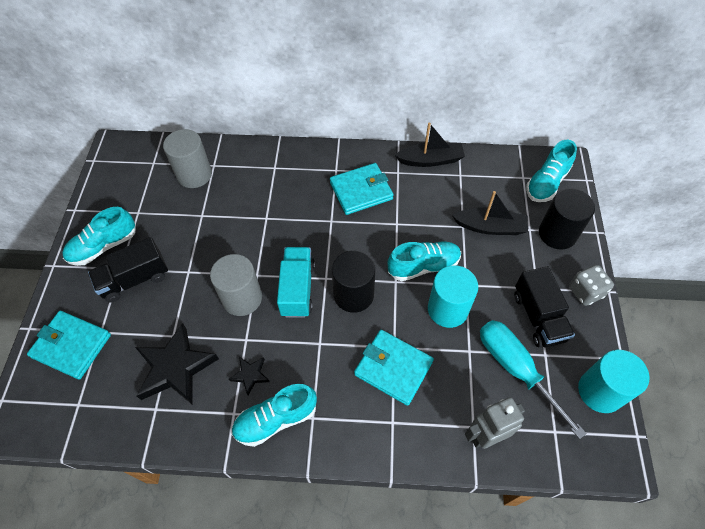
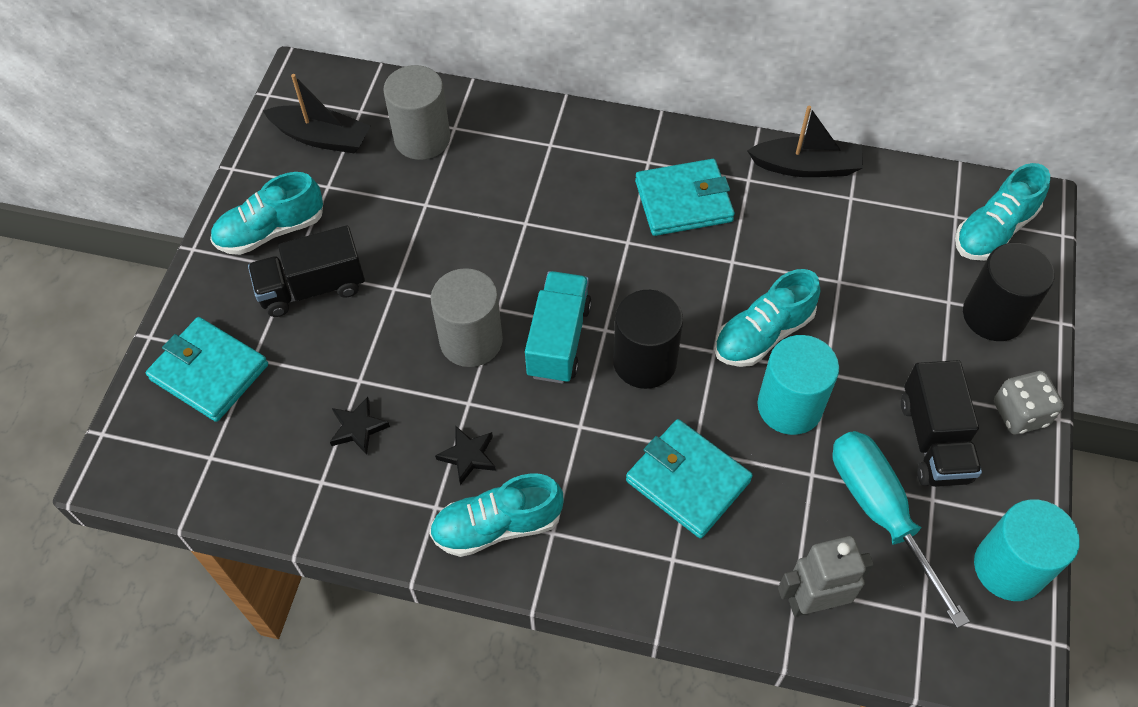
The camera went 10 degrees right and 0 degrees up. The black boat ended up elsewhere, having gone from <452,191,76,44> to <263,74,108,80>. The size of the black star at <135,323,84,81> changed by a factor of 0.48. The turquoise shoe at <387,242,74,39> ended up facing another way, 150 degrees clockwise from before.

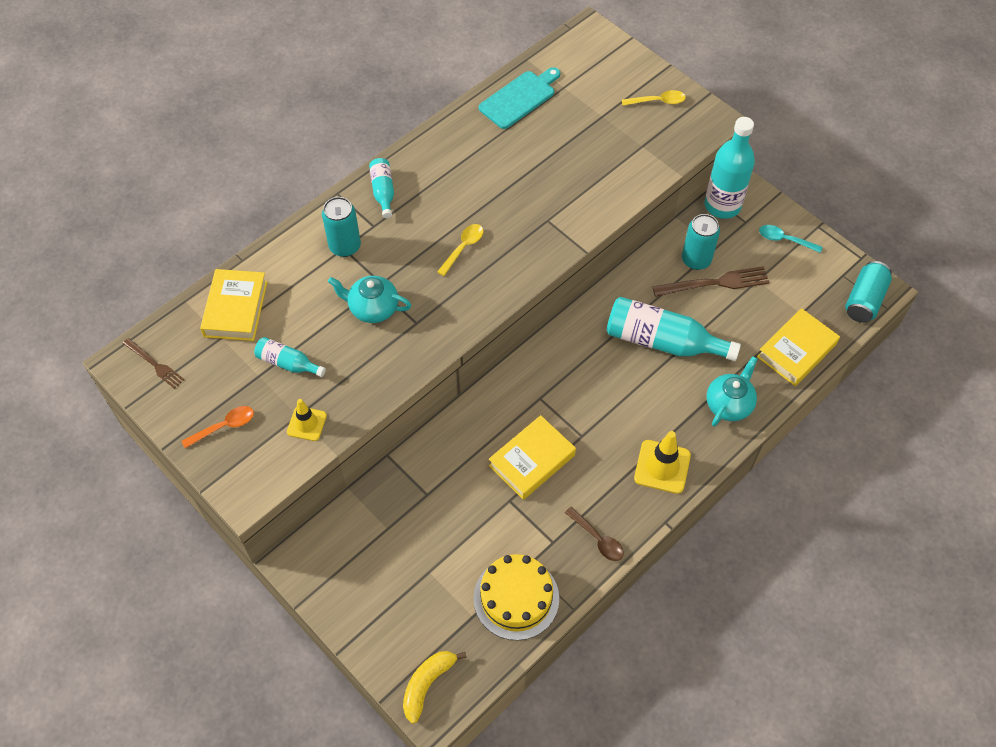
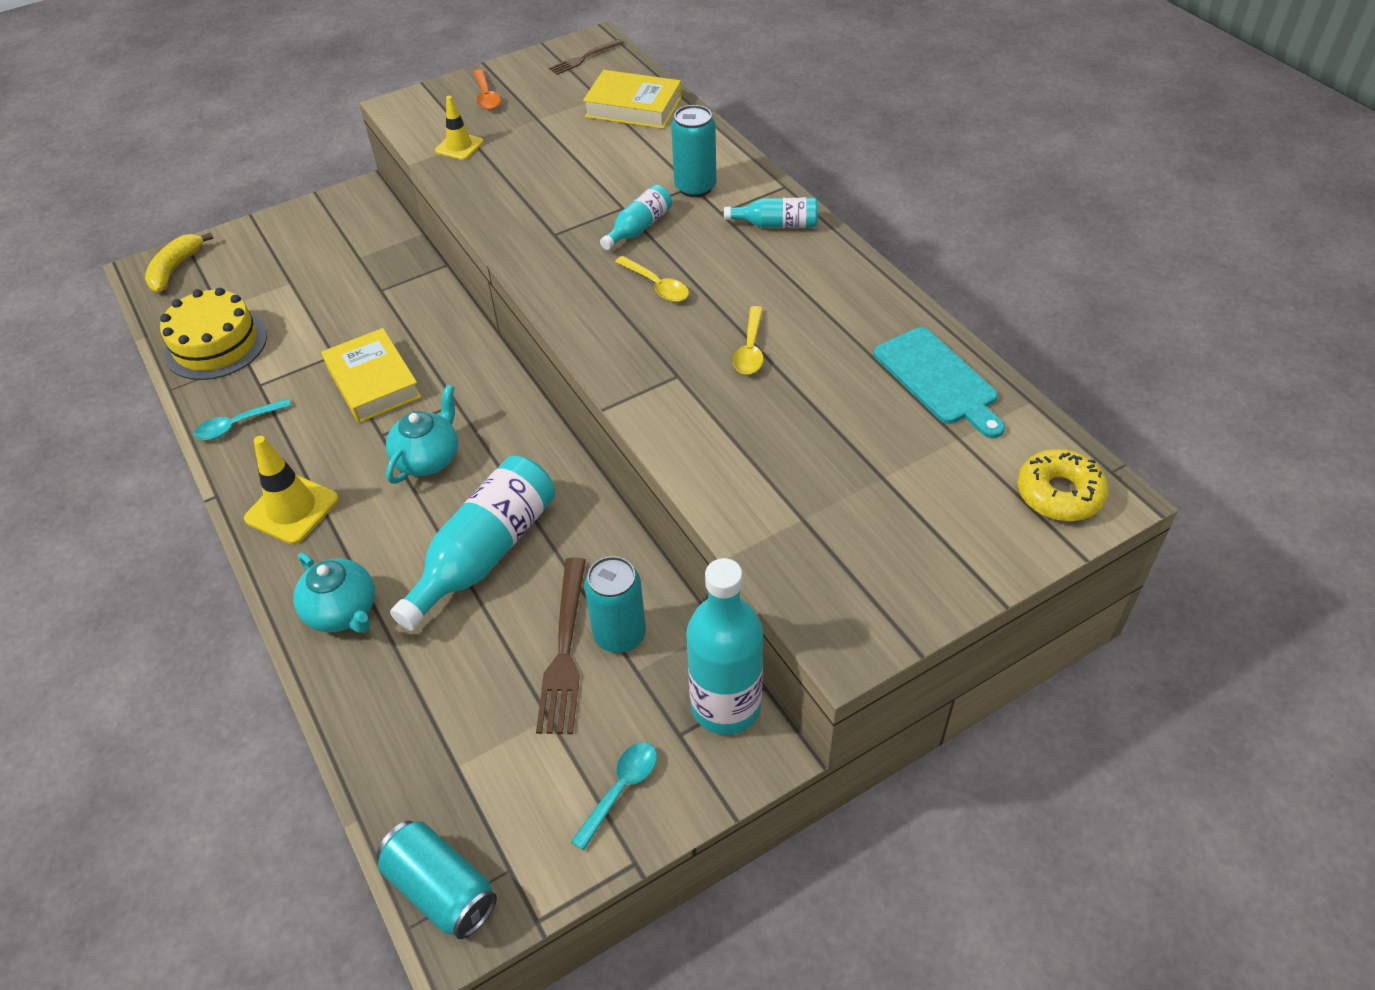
The camera went 105 degrees right and 10 degrees down. The yellow banana at <403,651,64,73> ended up facing another way, 120 degrees counterclockwise from before. What was the brown spoon at <565,507,59,54> turned into the turquoise spoon at <194,398,97,42>. The turquoise teapot ended up elsewhere, having gone from <328,276,83,47> to <386,384,72,100>. The turquoise bottle ended up elsewhere, having gone from <254,337,72,40> to <600,185,72,65>. The yellow spoon ended up elsewhere, having gone from <622,90,64,16> to <733,306,31,68>. The second view gained the yellow donut at <1017,449,92,73>. The second view lost the yellow book at <757,308,83,78>.

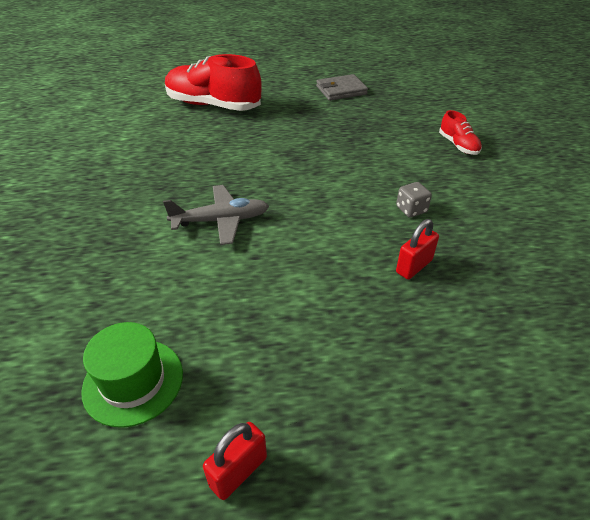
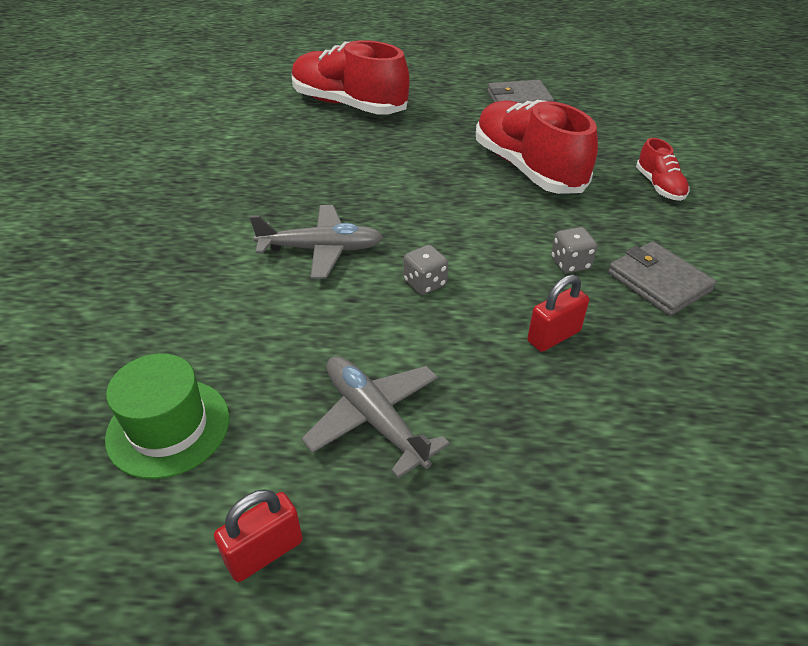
The camera went 10 degrees right and 0 degrees up. The second view gained the grey plane at <301,356,149,122>. The second view gained the grey dice at <404,245,44,50>. The second view gained the red shoe at <476,100,122,94>. The second view gained the grey wallet at <608,241,108,75>.

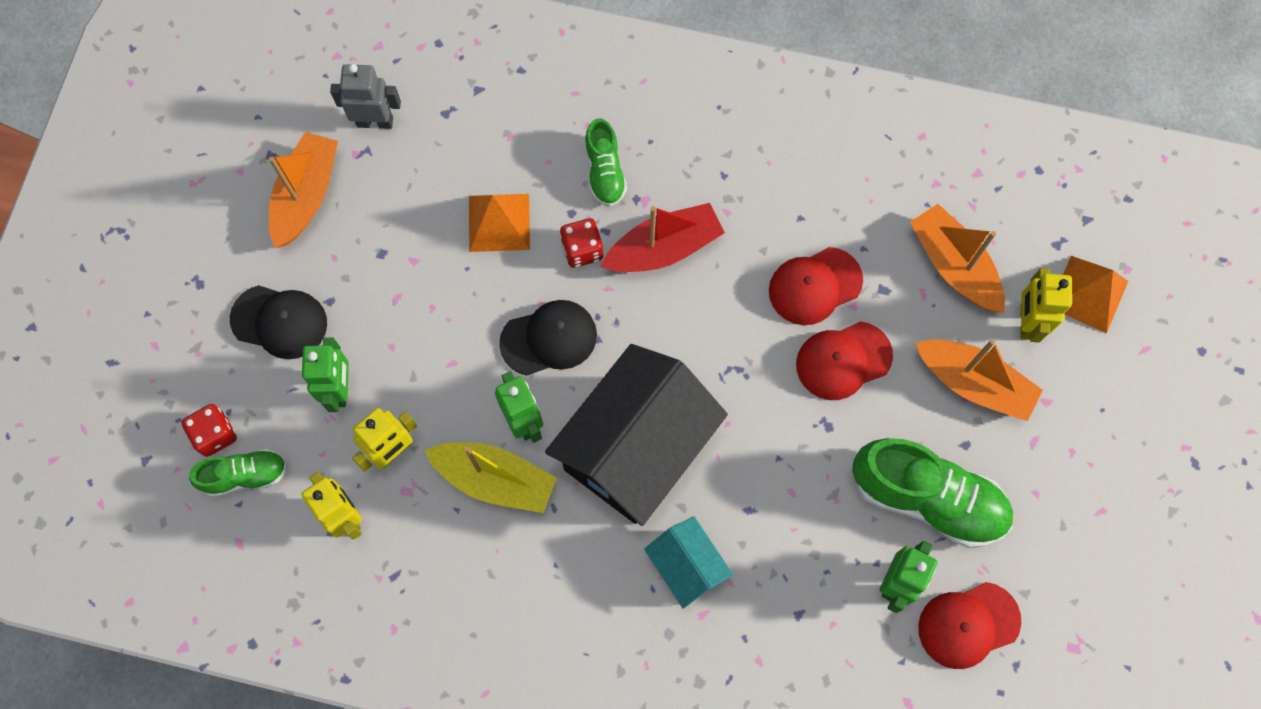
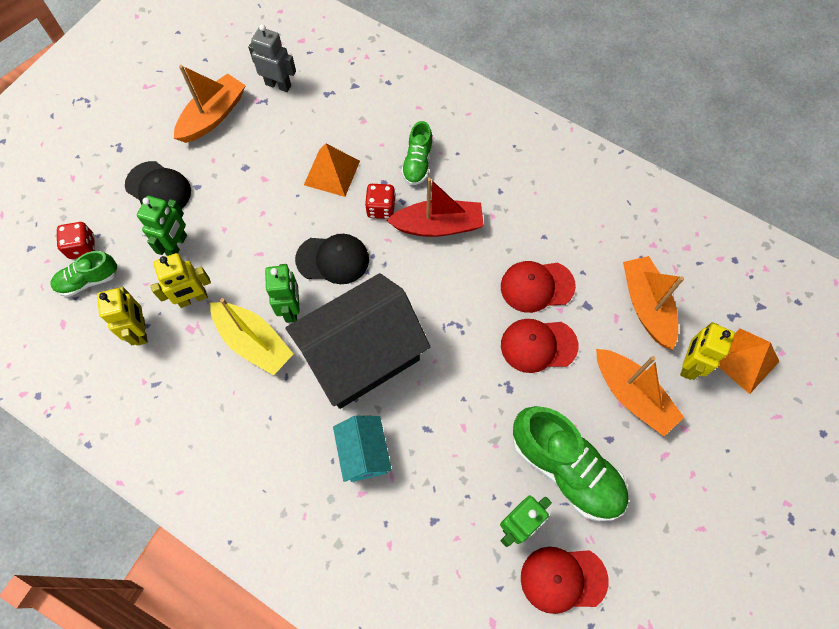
The camera went 20 degrees right and 5 degrees down. The green shoe at <189,448,98,49> ended up facing another way, 150 degrees clockwise from before.

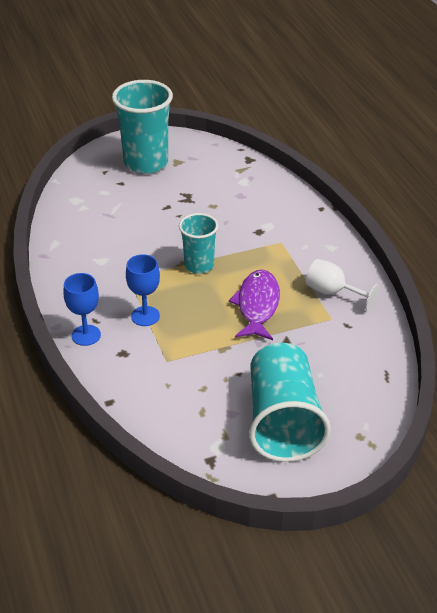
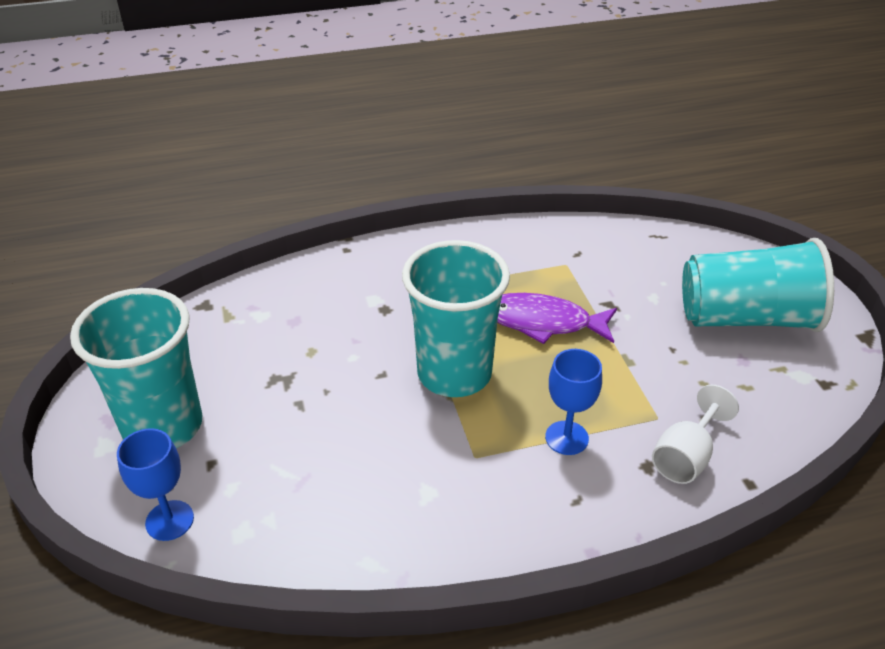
The camera went 85 degrees left and 0 degrees up. The blue goblet ended up elsewhere, having gone from <63,273,38,73> to <117,428,77,113>. The size of the turquoise cup at <179,213,39,61> changed by a factor of 1.70. The white goblet ended up elsewhere, having gone from <306,259,73,51> to <652,385,87,99>.

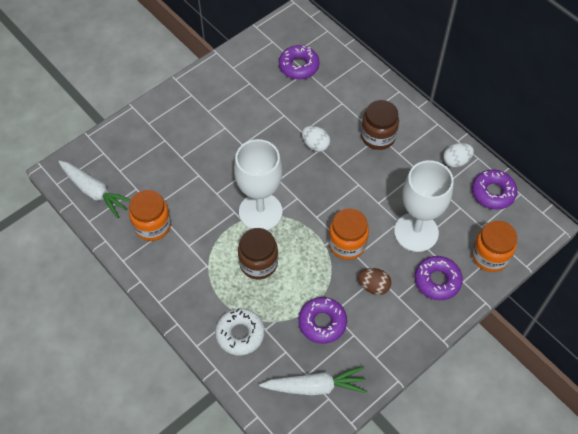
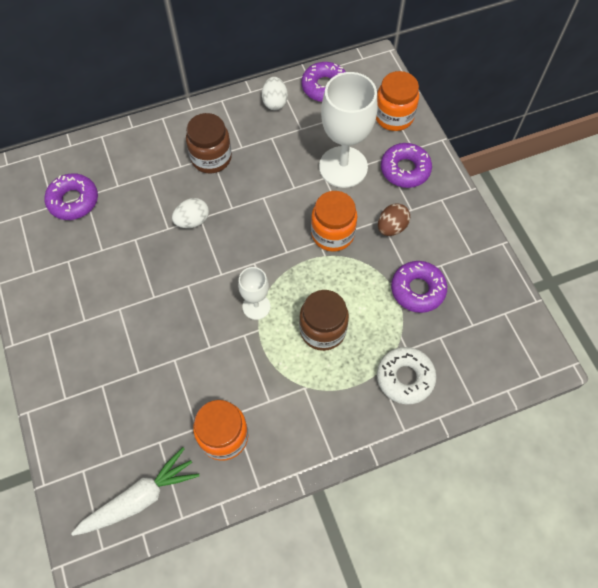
The camera went 70 degrees left and 5 degrees up. The size of the white goblet at <234,139,49,91> changed by a factor of 0.52. The second view lost the white carrot at <260,366,107,29>.

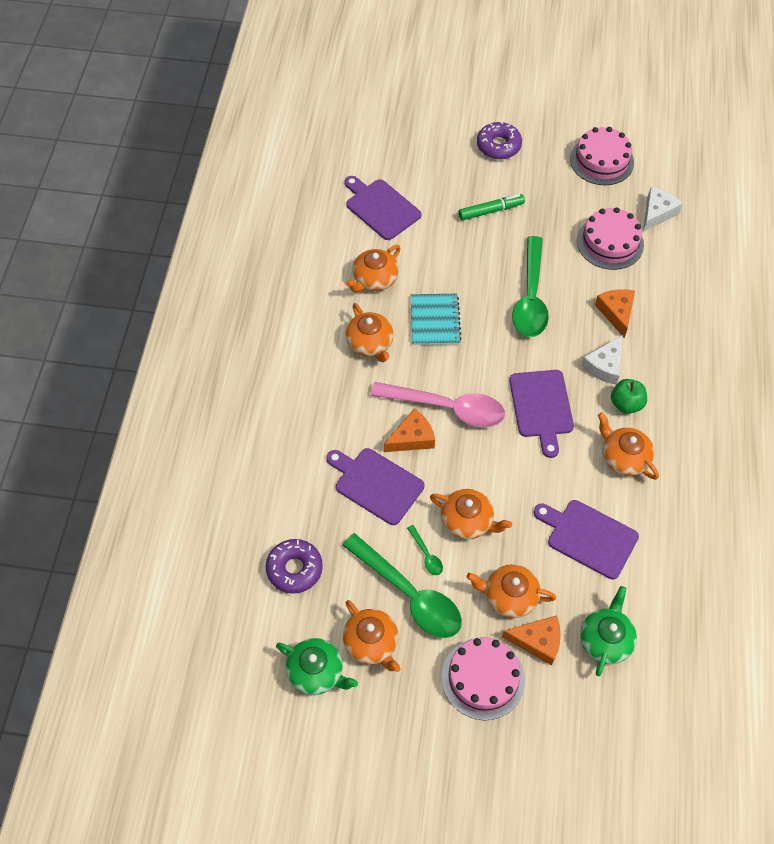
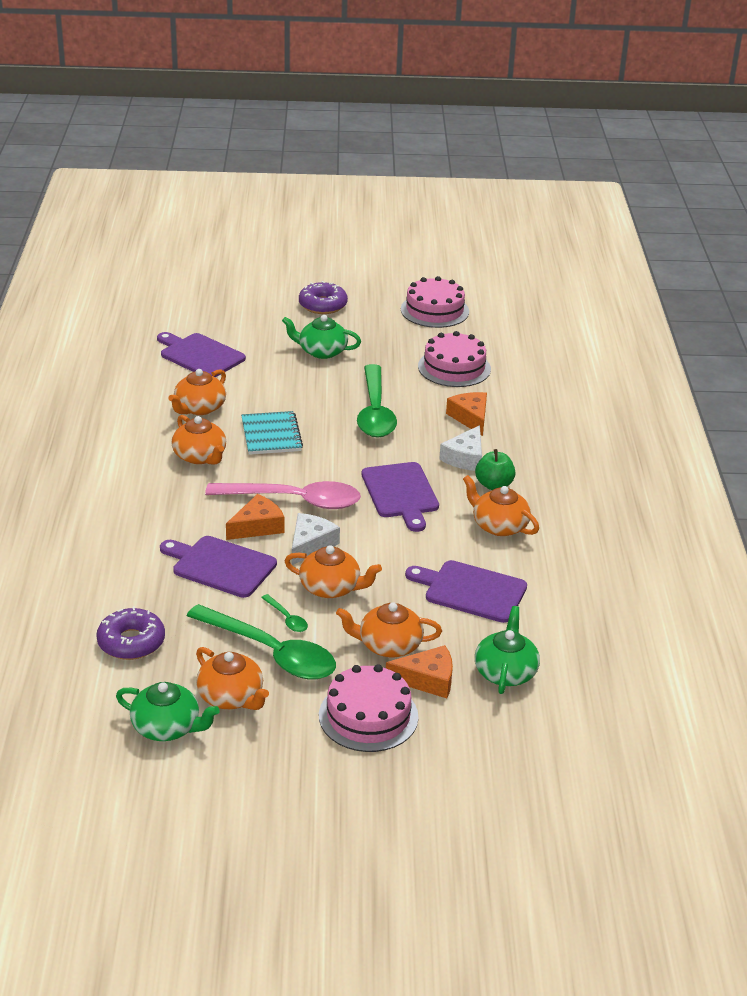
The camera went 10 degrees left and 25 degrees down. Where the green marker stood at <459,194,66,26>, the green teapot came to stand at <282,315,79,44>. The white cheese ended up elsewhere, having gone from <643,187,40,44> to <292,513,48,52>.

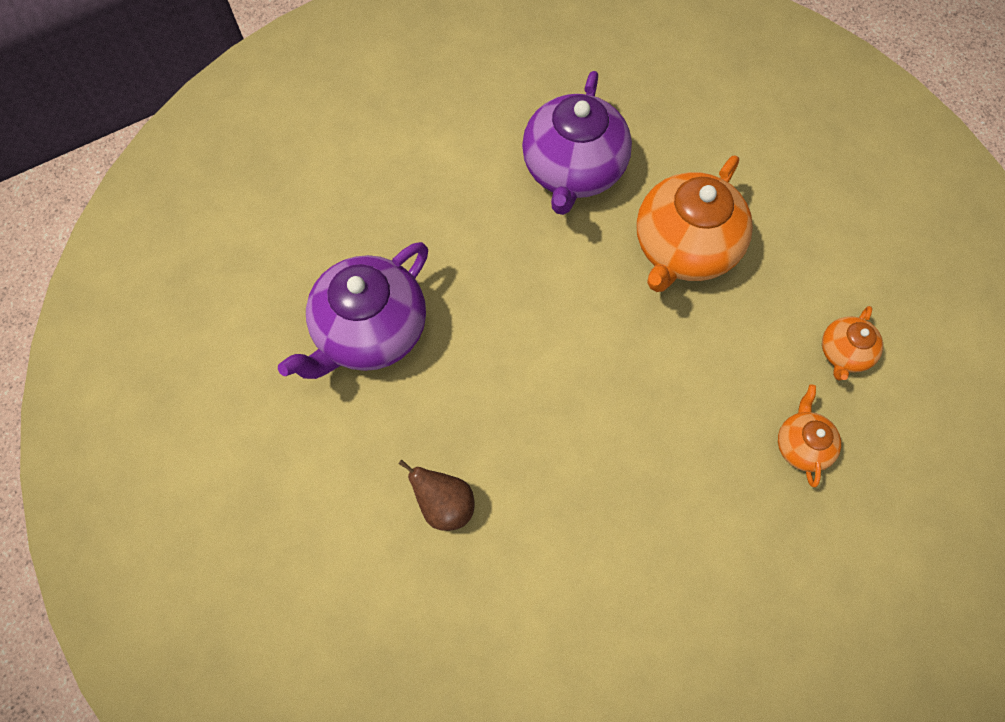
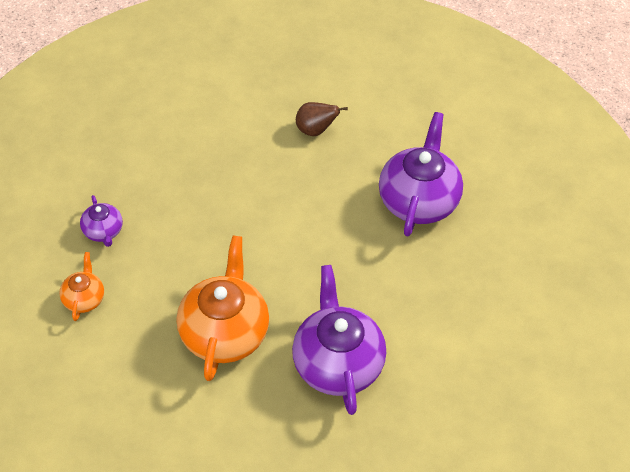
The camera went 155 degrees right and 15 degrees down. What was the orange teapot at <778,385,63,102> turned into the purple teapot at <80,195,43,52>.

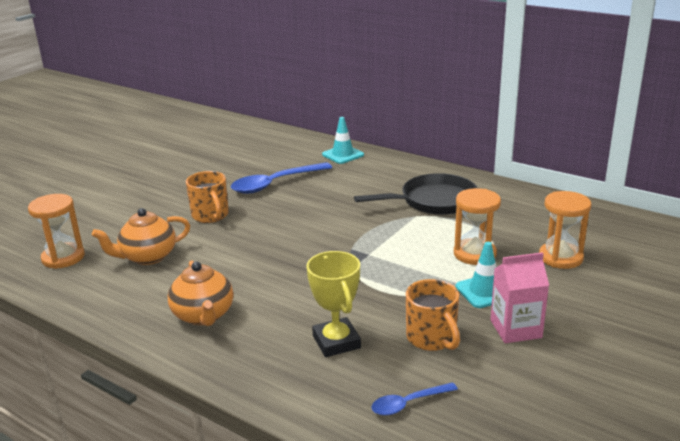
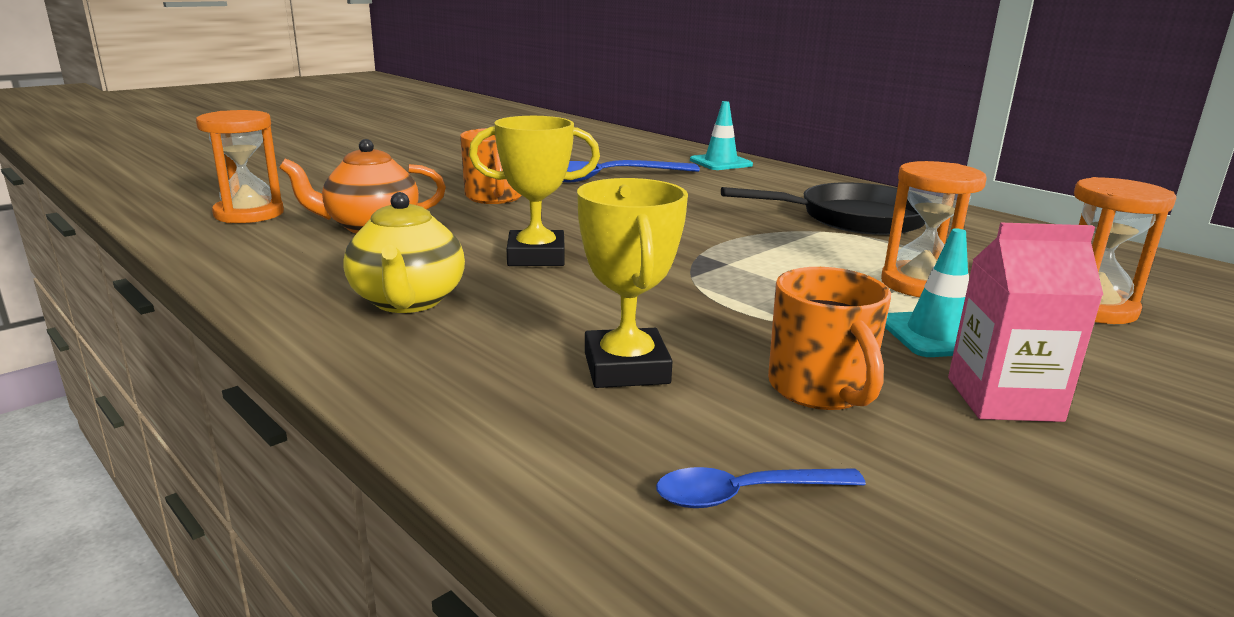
The camera went 10 degrees right and 5 degrees down. What was the orange teapot at <168,261,65,65> turned into the yellow teapot at <343,192,122,121>. The second view gained the yellow trophy at <469,116,131,150>.

